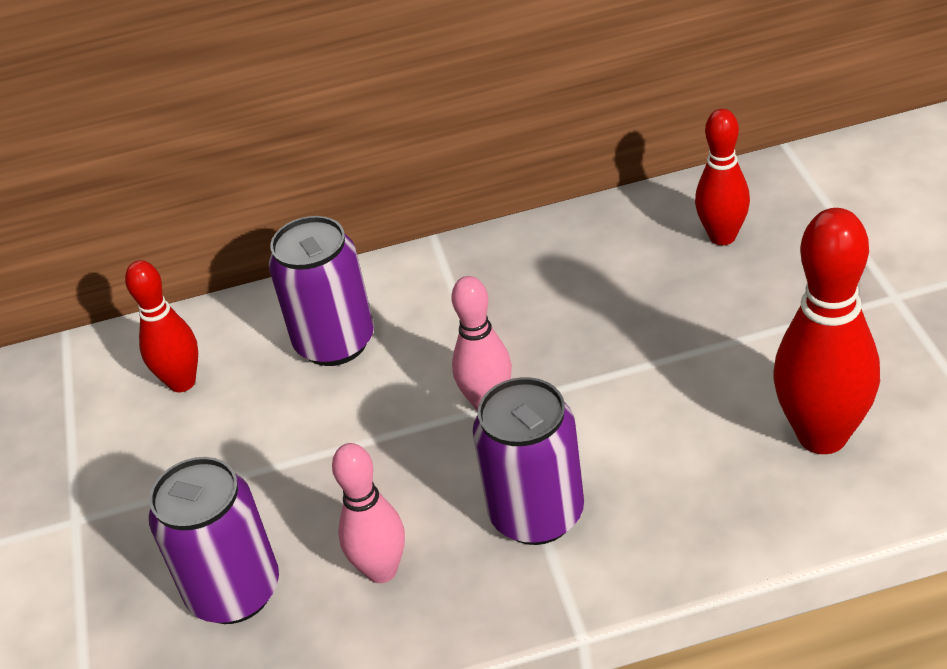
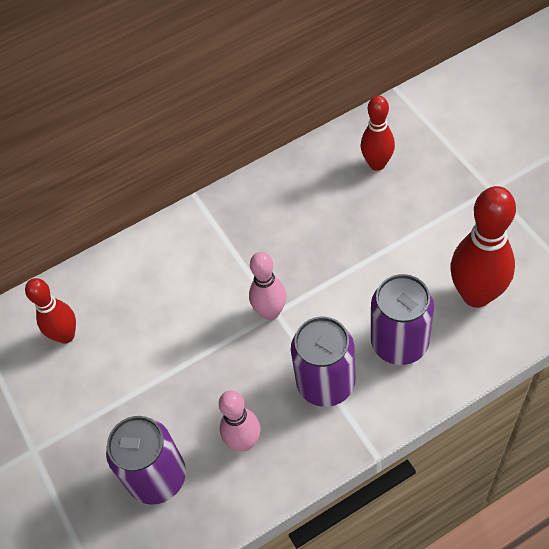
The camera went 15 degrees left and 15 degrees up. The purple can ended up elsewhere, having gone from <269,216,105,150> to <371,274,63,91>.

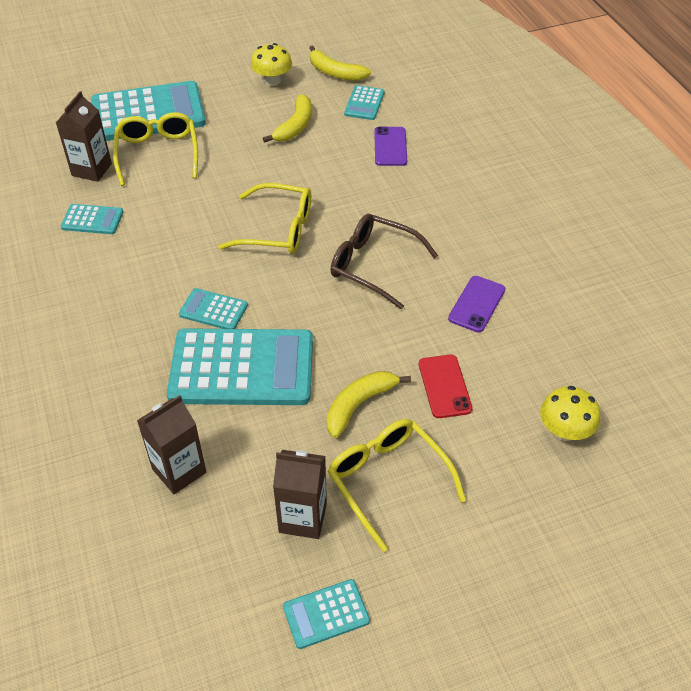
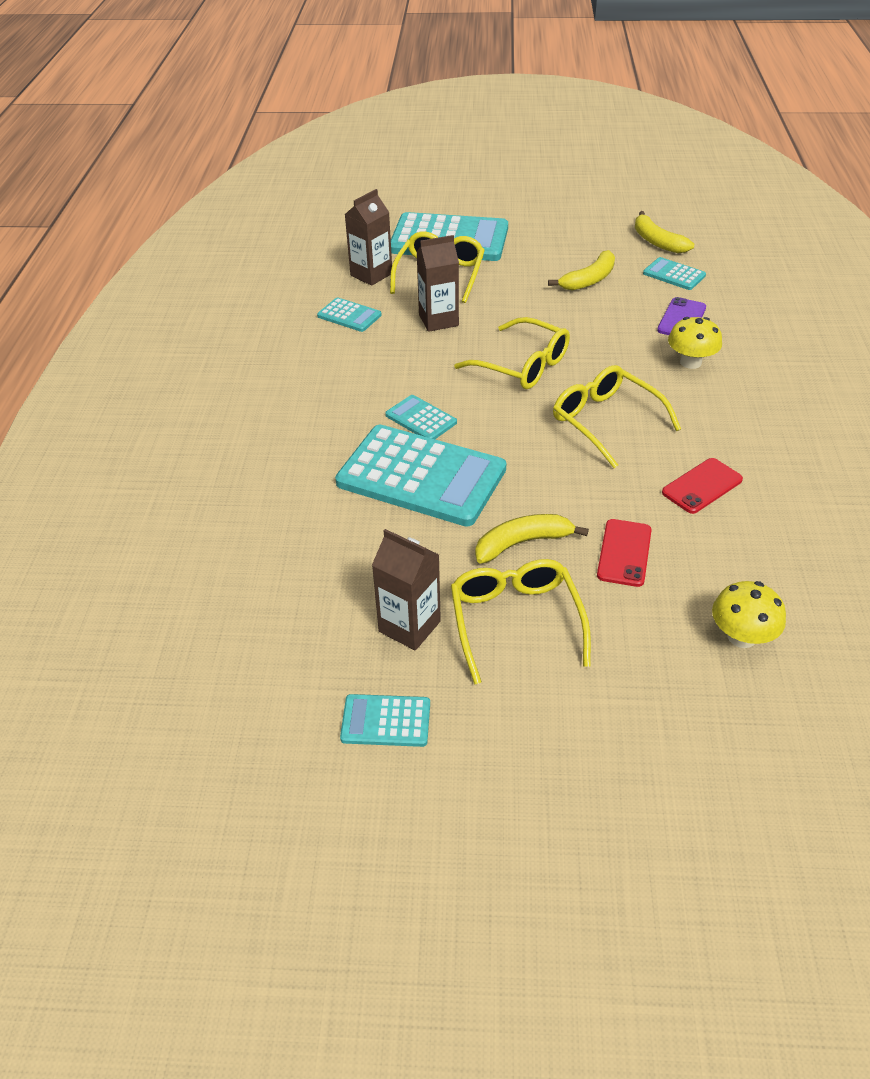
The camera went 25 degrees right and 5 degrees down. The brown carton ended up elsewhere, having gone from <137,395,69,100> to <417,235,42,97>. What was the brown glasses at <331,214,107,95> turned into the yellow glasses at <553,365,128,103>. The turquoise calculator at <344,85,40,35> ended up facing another way, 90 degrees clockwise from before. What was the purple phone at <448,276,58,57> turned into the red phone at <662,458,81,56>. The yellow mushroom ended up elsewhere, having gone from <251,43,41,43> to <668,317,54,52>.

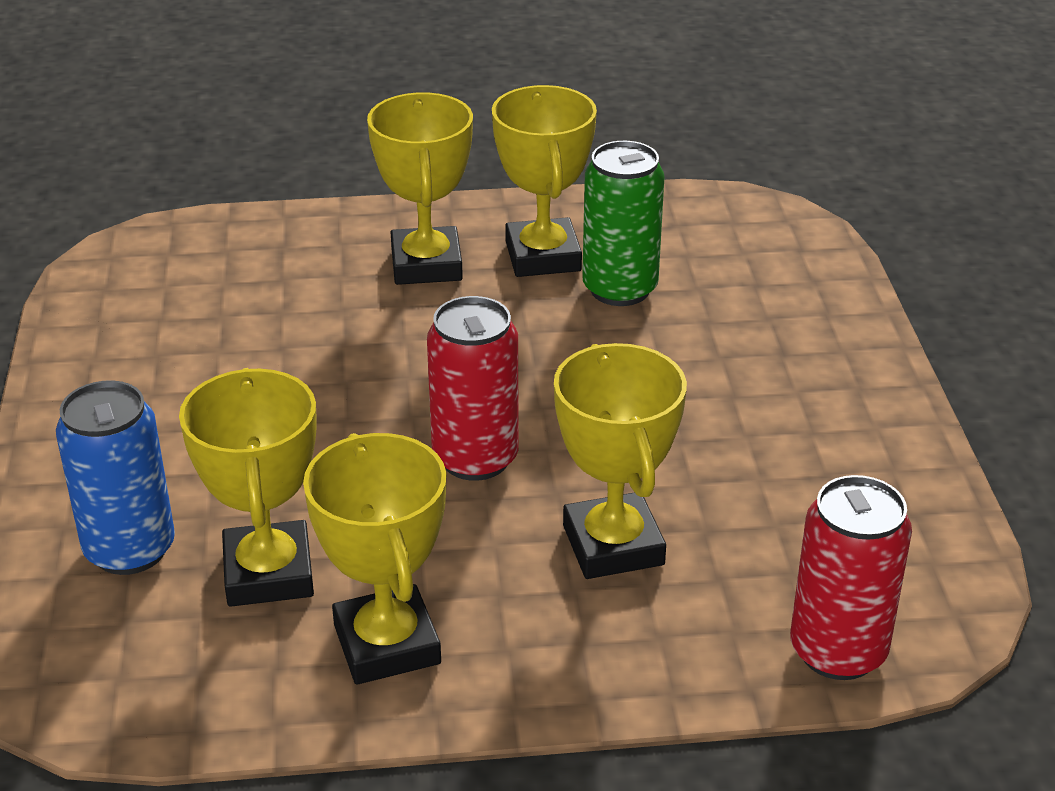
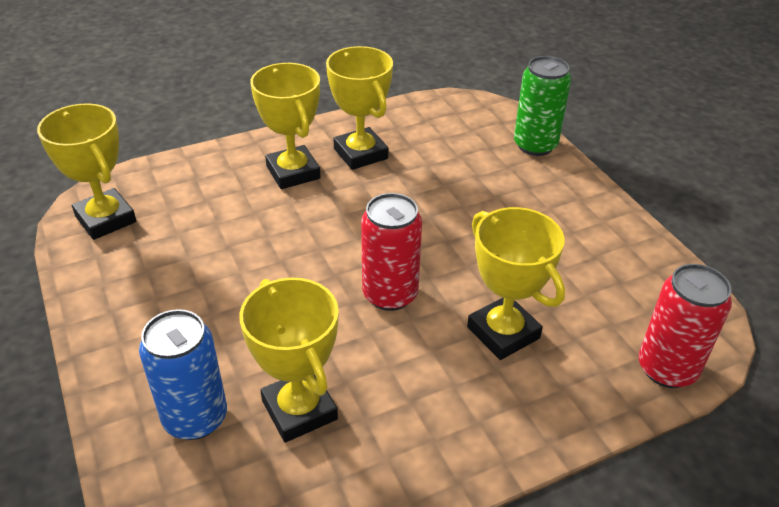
The camera went 20 degrees left and 5 degrees up. The yellow trophy ended up elsewhere, having gone from <303,433,143,252> to <37,103,99,137>. The green can ended up elsewhere, having gone from <582,141,83,165> to <514,56,57,100>.

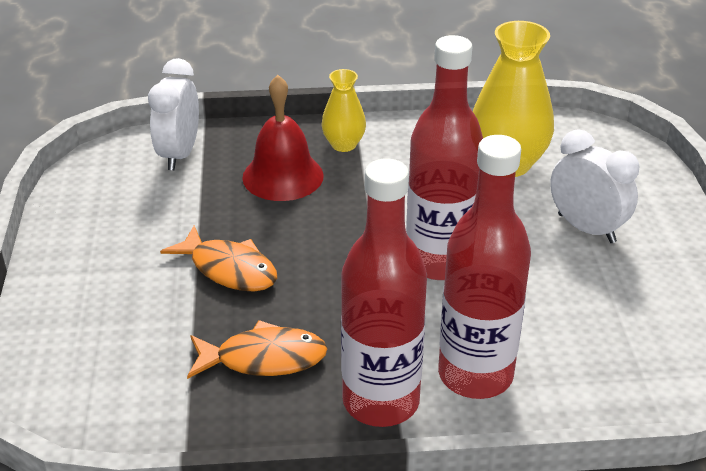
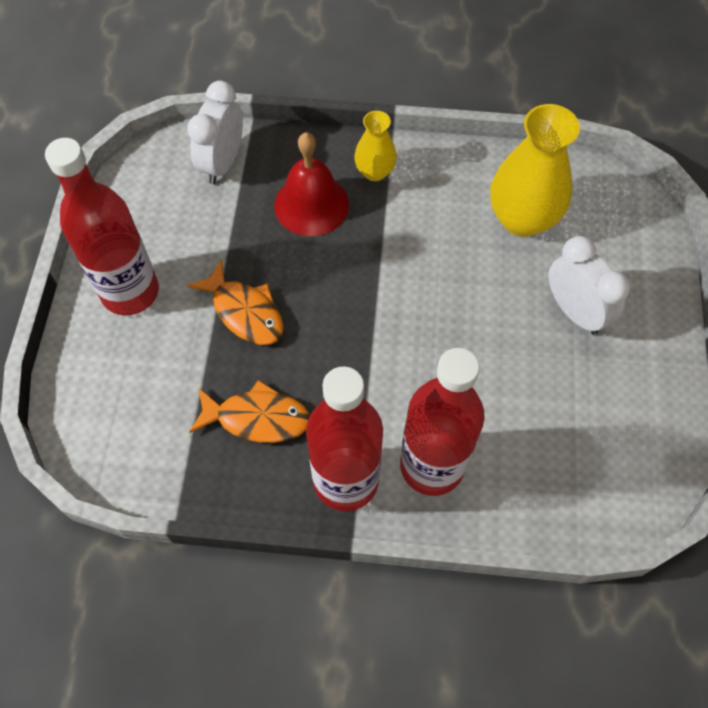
The camera went 10 degrees right and 25 degrees up. The red bottle ended up elsewhere, having gone from <406,35,77,245> to <45,138,114,177>.

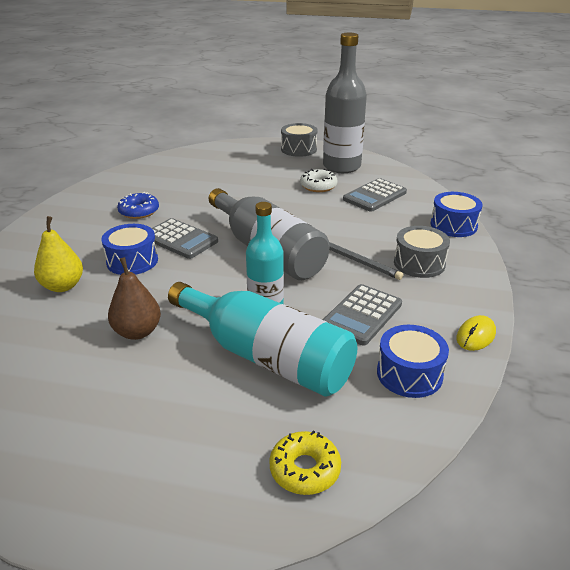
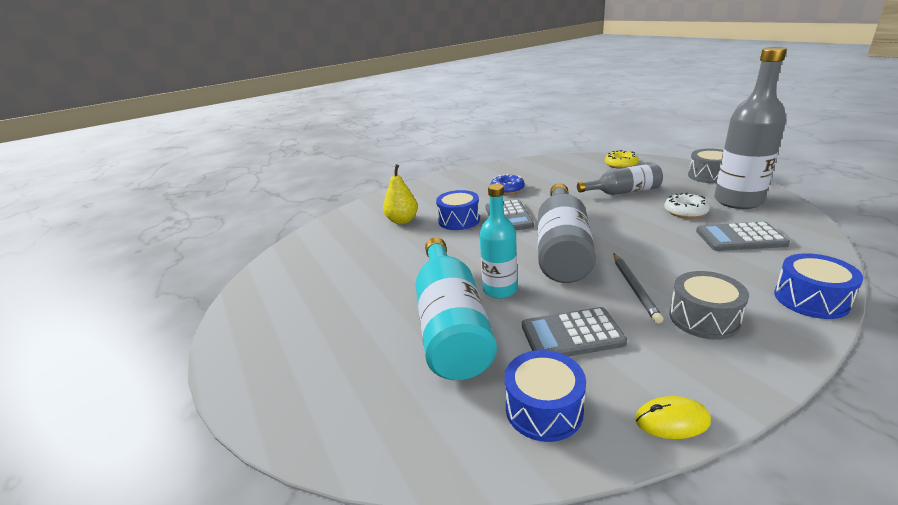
The camera went 50 degrees right and 5 degrees down. The second view gained the grey bottle at <577,163,86,32>. The yellow donut ended up elsewhere, having gone from <269,430,72,65> to <605,150,34,19>. The second view lost the brown pear at <108,257,53,83>.

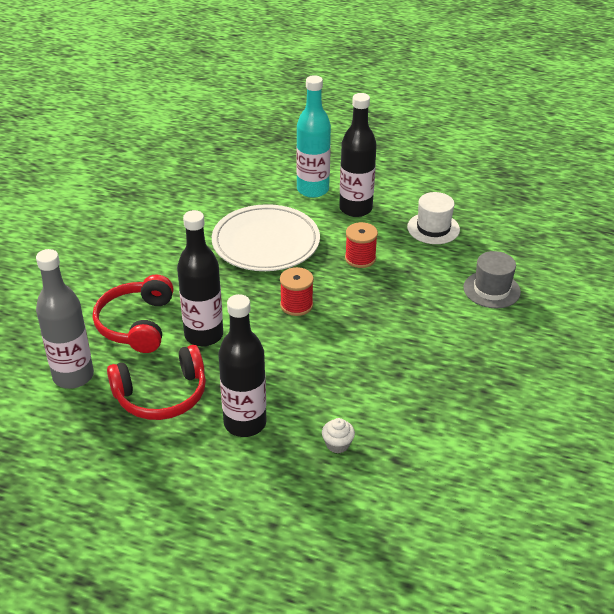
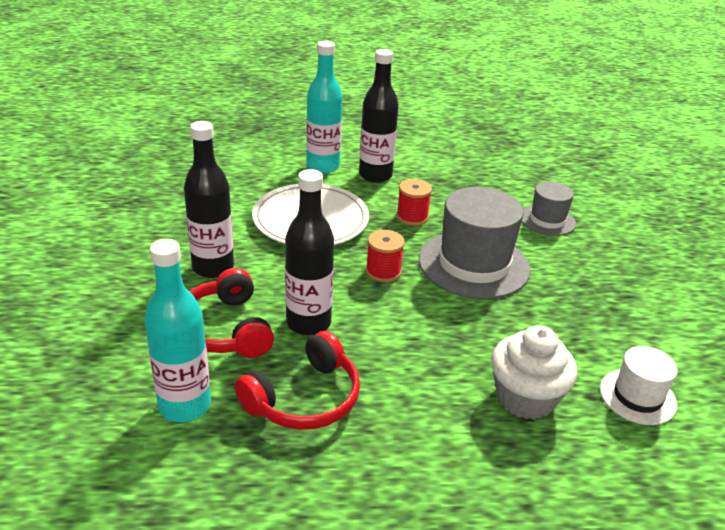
The camera went 25 degrees left and 5 degrees down. What was the grey bottle at <36,249,58,140> turned into the turquoise bottle at <144,239,67,183>. The black bottle ended up elsewhere, having gone from <219,294,48,143> to <184,121,50,157>. The second view gained the grey hat at <419,187,112,112>. The size of the white cupcake at <322,418,33,35> changed by a factor of 2.22. The white hat ended up elsewhere, having gone from <407,192,53,52> to <600,346,78,79>.

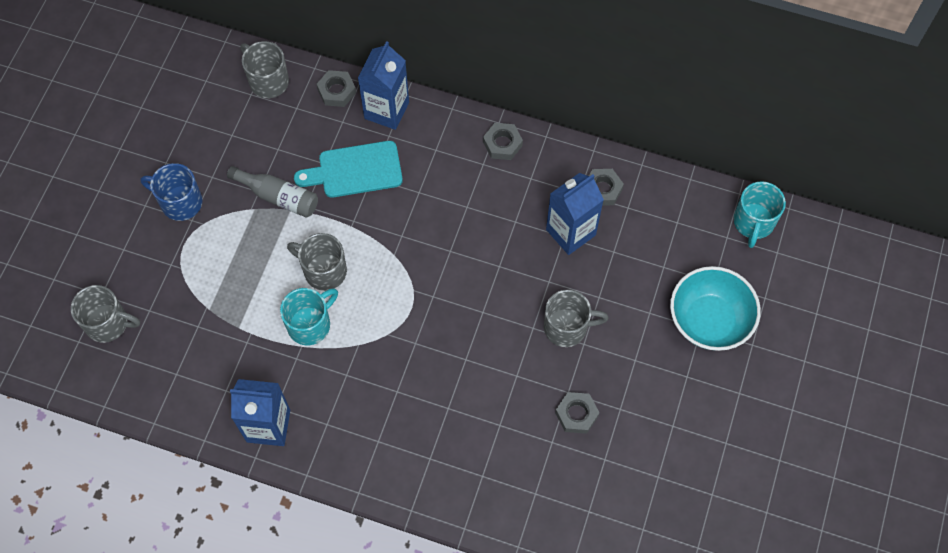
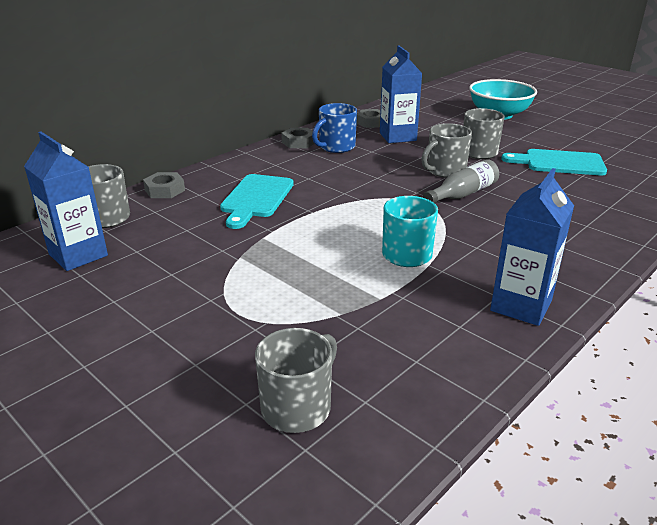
The camera went 65 degrees left and 35 degrees down. The blue carton ended up elsewhere, having gone from <358,41,51,89> to <24,131,84,140>. The blue mug ended up elsewhere, having gone from <140,163,63,58> to <312,103,45,50>. The grey mug ended up elsewhere, having gone from <287,233,60,58> to <421,123,51,55>. The grey bottle ended up elsewhere, having gone from <227,166,91,52> to <423,159,76,44>. Where the grey nut stood at <555,392,45,42>, the turquoise cutting board came to stand at <501,149,106,26>. The second view lost the turquoise mug at <734,181,52,67>.

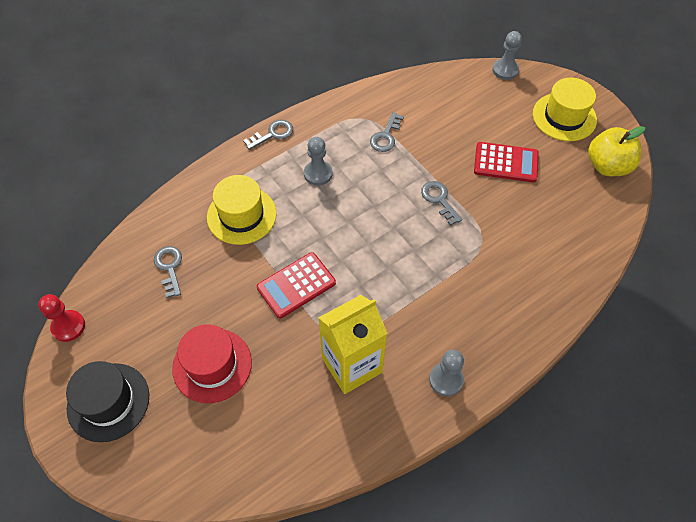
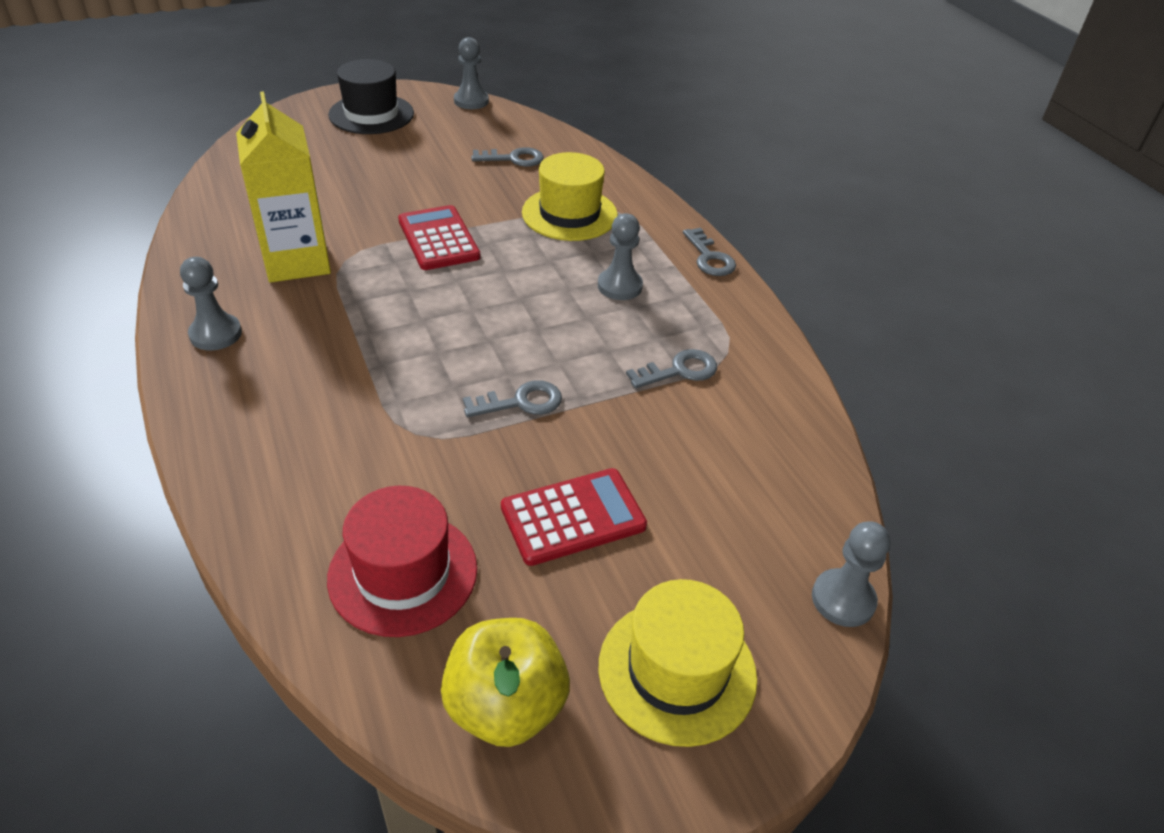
The camera went 100 degrees right and 15 degrees down. The red hat ended up elsewhere, having gone from <172,324,80,79> to <327,486,150,151>. What was the red pawn at <38,294,47,48> turned into the grey pawn at <454,37,35,72>. The red calculator at <474,142,65,40> ended up facing another way, 135 degrees counterclockwise from before. The grey key at <370,112,34,40> ended up facing another way, 120 degrees clockwise from before.

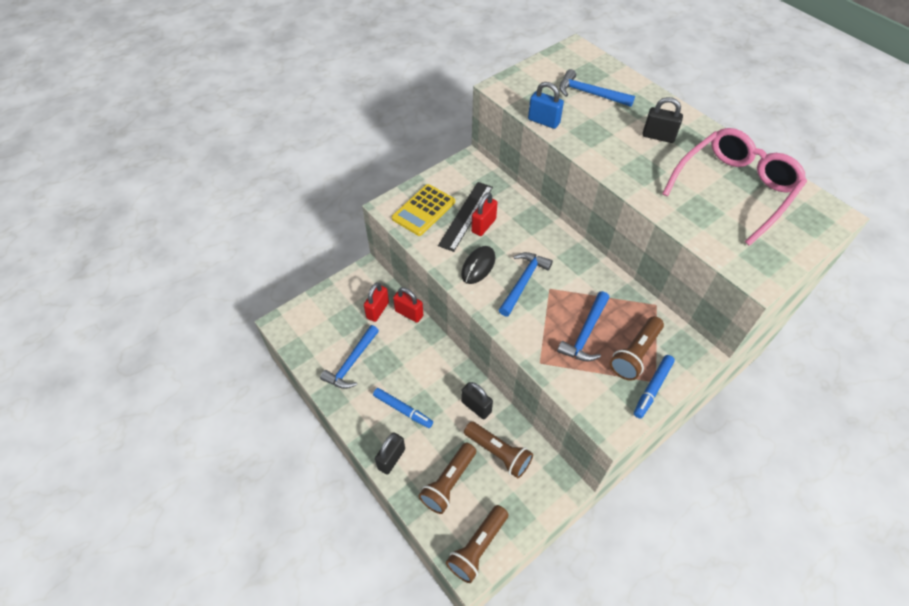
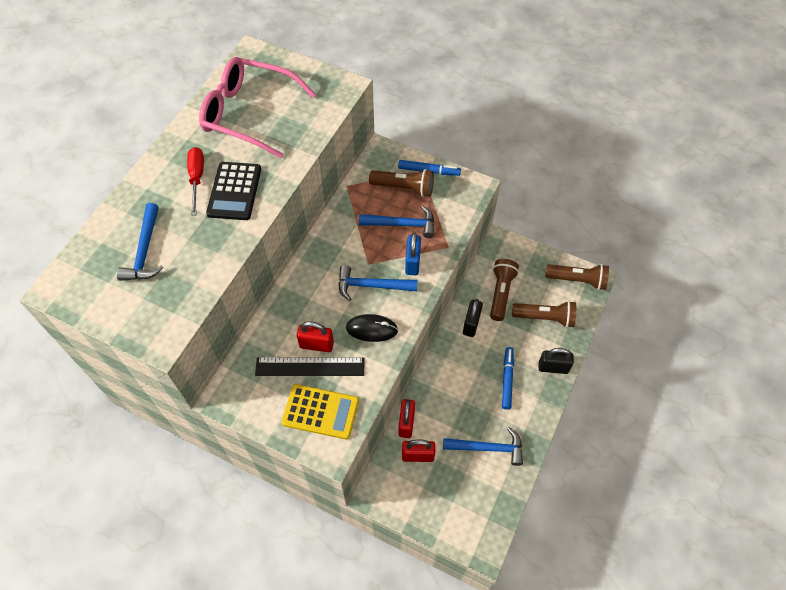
The camera went 115 degrees left and 5 degrees up. Where the black padlock stood at <642,97,41,46>, the red screwdriver came to stand at <187,147,17,69>. The second view gained the black calculator at <206,162,55,58>. The blue padlock ended up elsewhere, having gone from <528,82,36,47> to <405,232,16,43>.

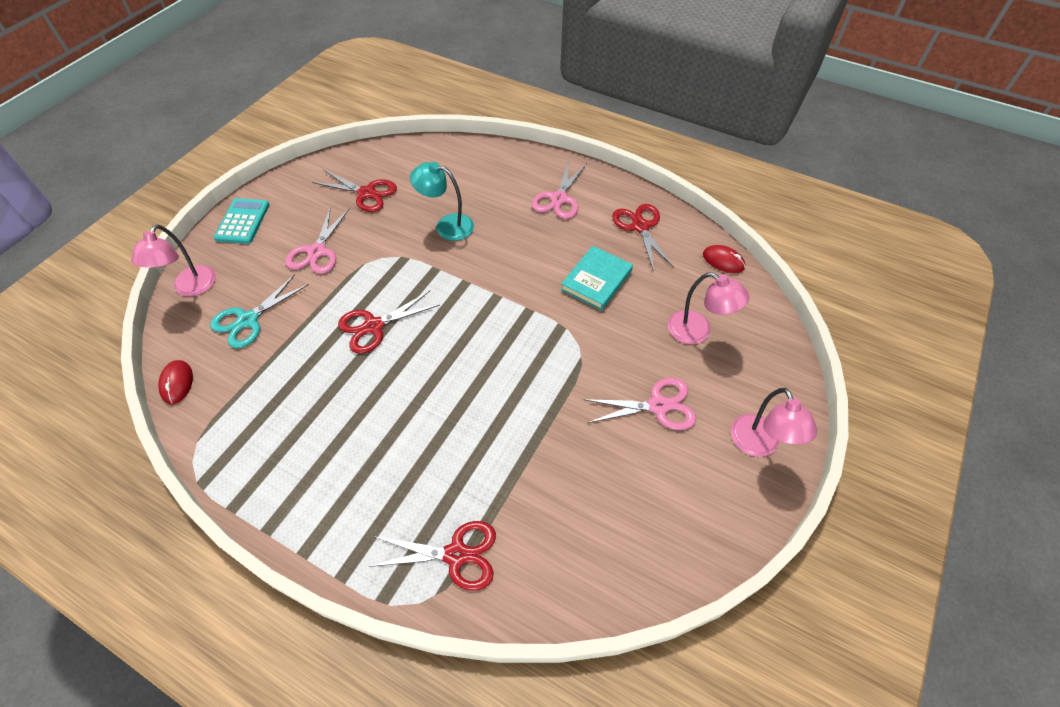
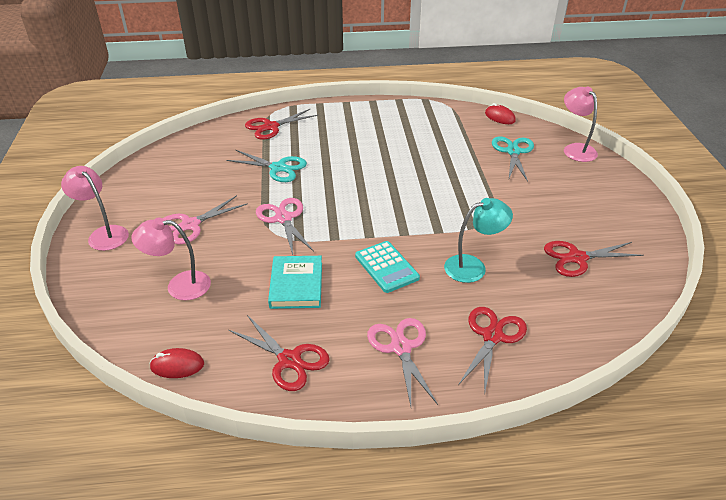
The camera went 145 degrees right and 15 degrees down. The second view gained the turquoise scissors at <226,150,81,32>. The pink scissors ended up elsewhere, having gone from <285,207,64,67> to <256,198,58,57>. The turquoise calculator ended up elsewhere, having gone from <214,198,56,46> to <355,241,65,52>. The red scissors ended up elsewhere, having gone from <338,291,102,63> to <458,307,69,87>.

